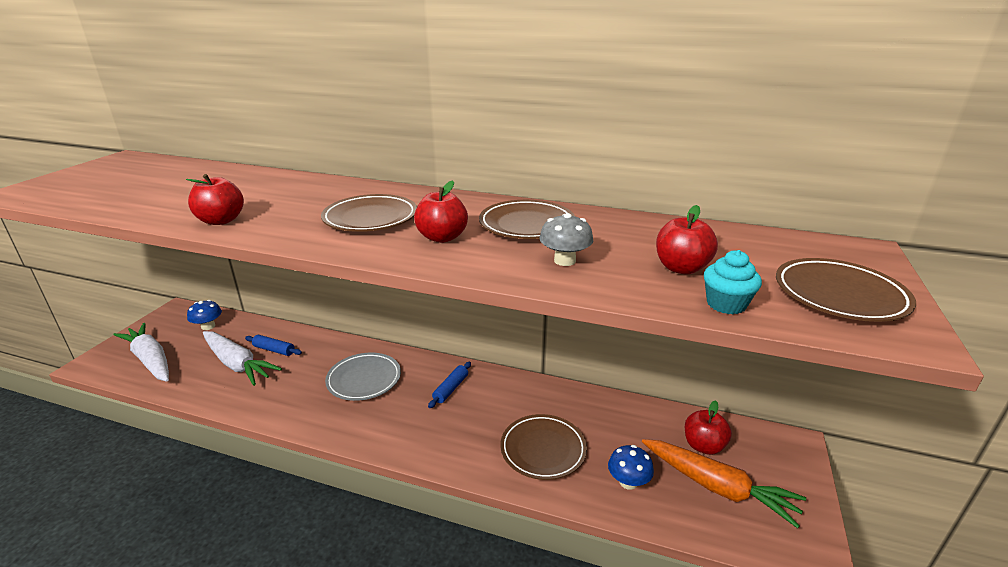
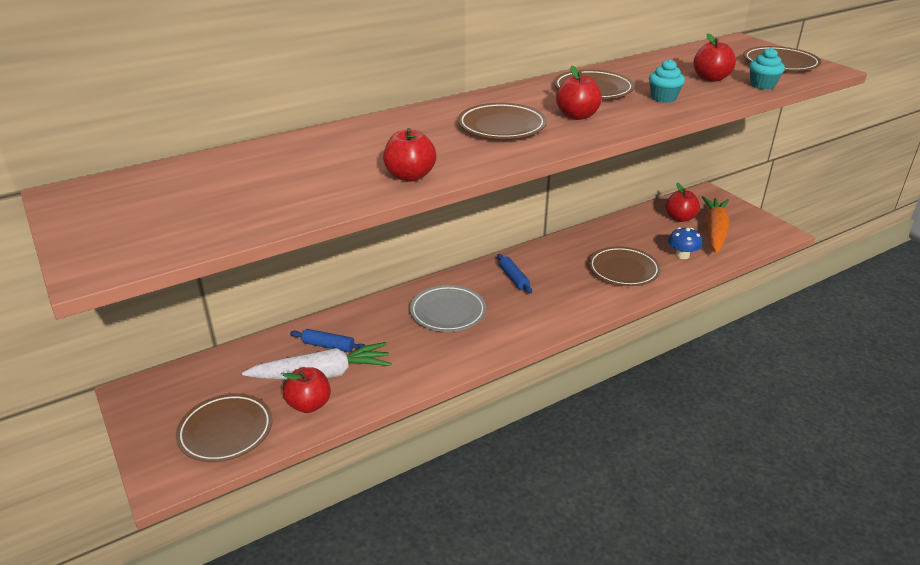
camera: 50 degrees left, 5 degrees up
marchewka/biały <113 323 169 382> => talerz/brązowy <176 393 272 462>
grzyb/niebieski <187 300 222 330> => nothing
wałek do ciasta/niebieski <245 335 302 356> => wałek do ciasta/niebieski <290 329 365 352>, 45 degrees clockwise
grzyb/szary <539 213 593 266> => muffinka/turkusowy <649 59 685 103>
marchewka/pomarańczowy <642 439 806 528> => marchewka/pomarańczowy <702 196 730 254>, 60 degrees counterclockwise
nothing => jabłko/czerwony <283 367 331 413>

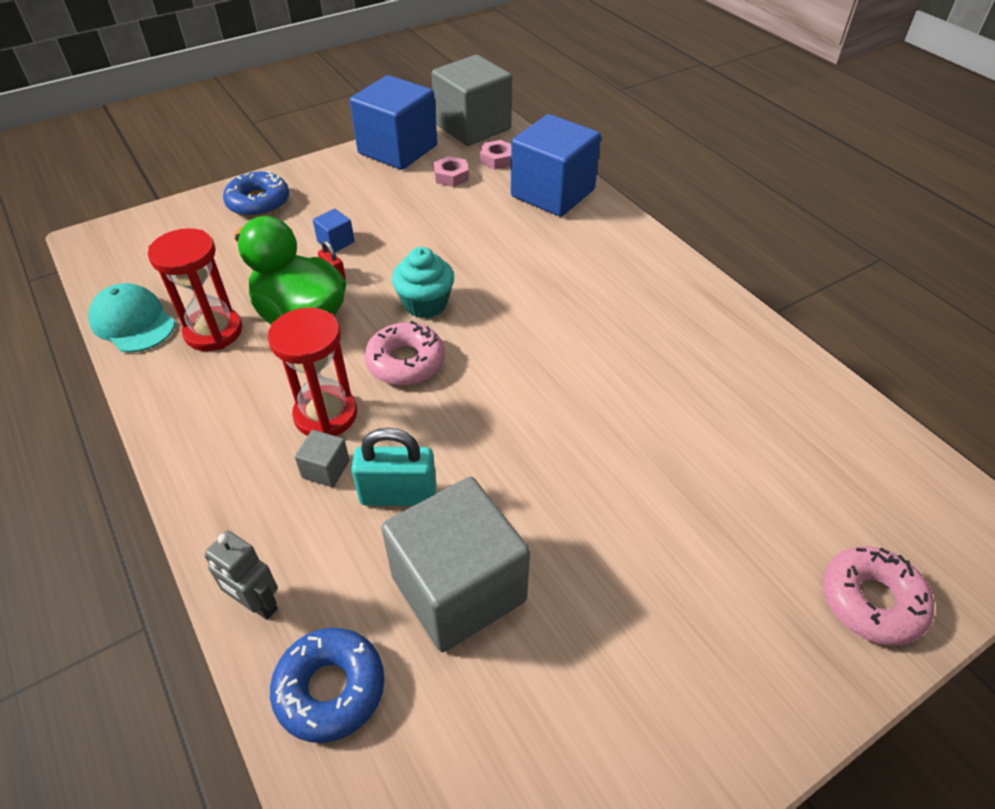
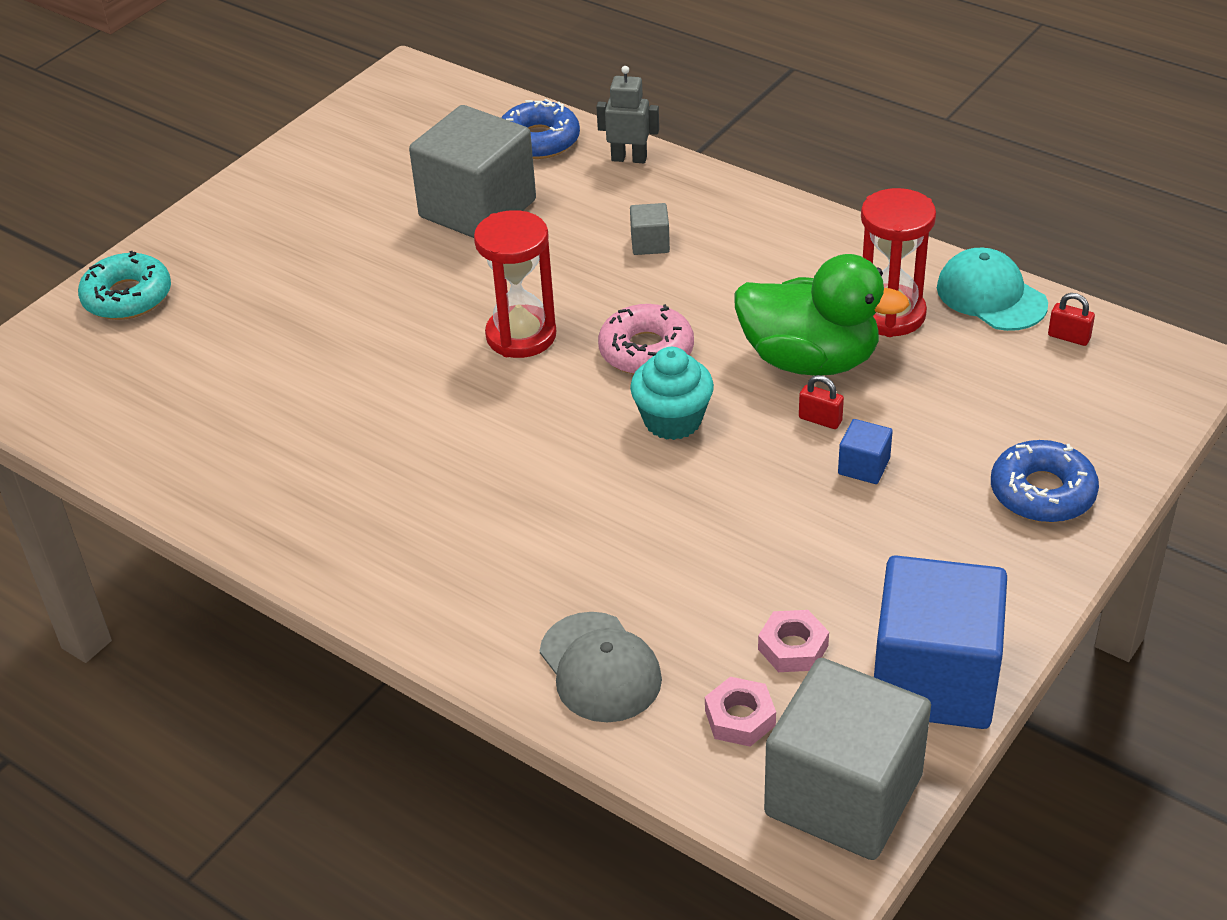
camera: 160 degrees right, 5 degrees down
czapka/turkusowy <88 283 175 353> => czapka/turkusowy <937 248 1048 331>, 150 degrees counterclockwise
klepsydra/czerwony <268 308 357 436> => klepsydra/czerwony <474 210 556 358>, moved
kłódka/turkusowy <351 428 437 506> => nothing
sześcian/niebieski <511 114 601 217> => czapka/szary <540 612 662 722>
donut/różowy <823 546 934 646> => donut/turkusowy <78 251 171 320>
nothing => kłódka/czerwony <1048 293 1095 346>

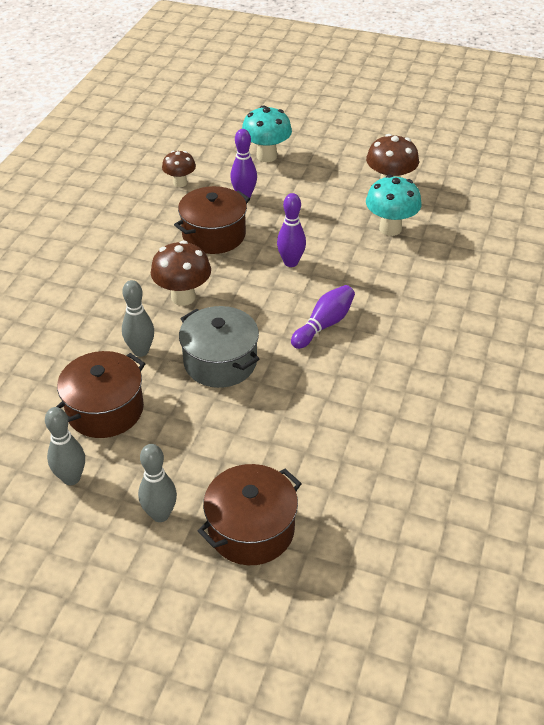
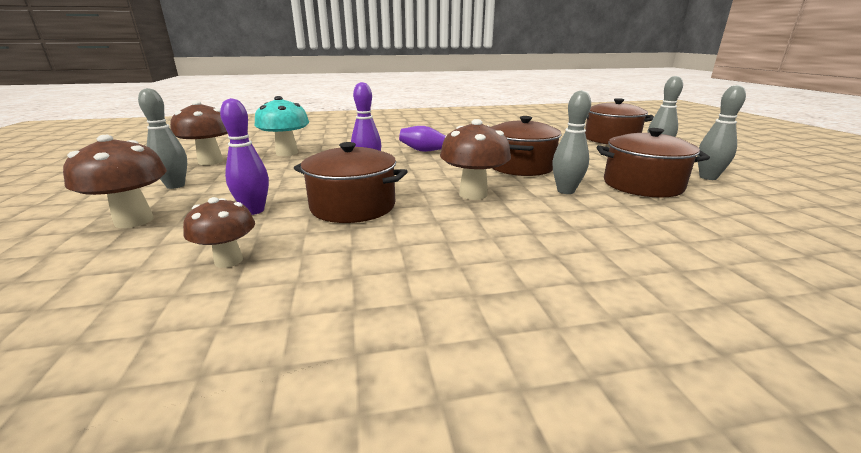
camera: 120 degrees left, 20 degrees down
garnek/szary <179 306 259 388> => garnek/brązowy <491 116 562 176>
grzyb/turkusowy <242 105 292 162> => grzyb/brązowy <63 135 167 228>
nothing => kręgiel/szary <138 88 187 189>

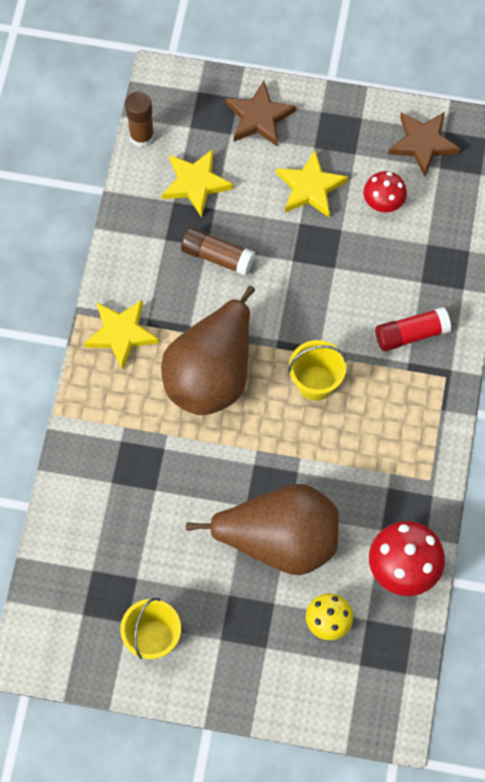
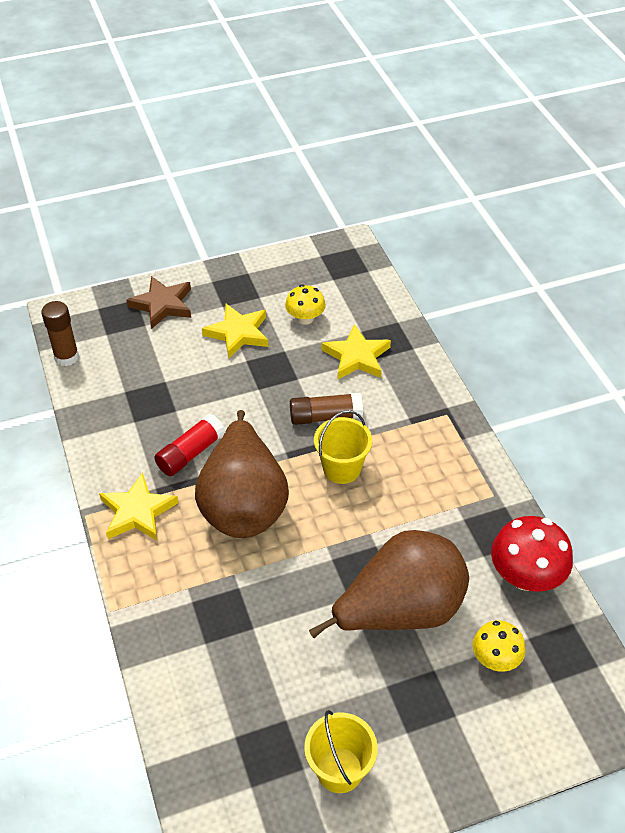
camera: 30 degrees left, 20 degrees down
gwiazda/żółty <162 149 233 217> => gwiazda/żółty <322 324 391 380>, moved
klej w sztyfcie/brązowy <181 227 255 276> => klej w sztyfcie/brązowy <290 393 363 425>, moved
grzyb/czerwony <363 171 407 212> => grzyb/żółty <285 285 326 325>
klej w sztyfcie/czerwony <375 307 451 351> => klej w sztyfcie/czerwony <154 414 225 476>, moved
gwiazda/brązowy <388 112 461 176> => nothing

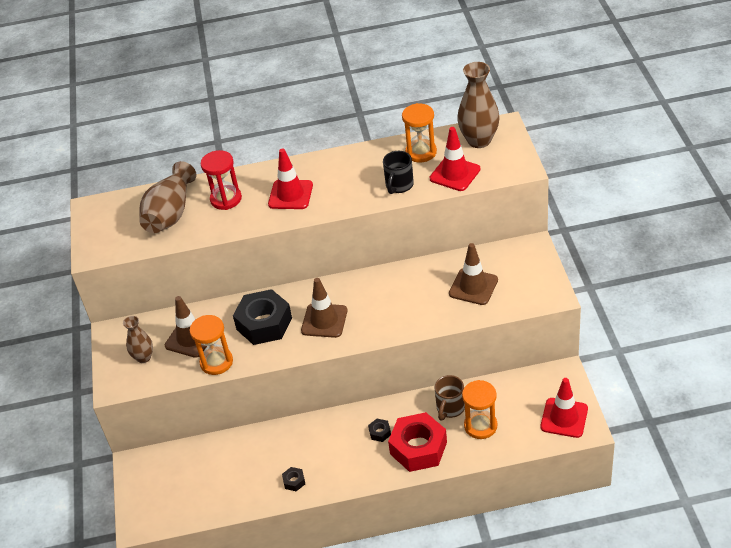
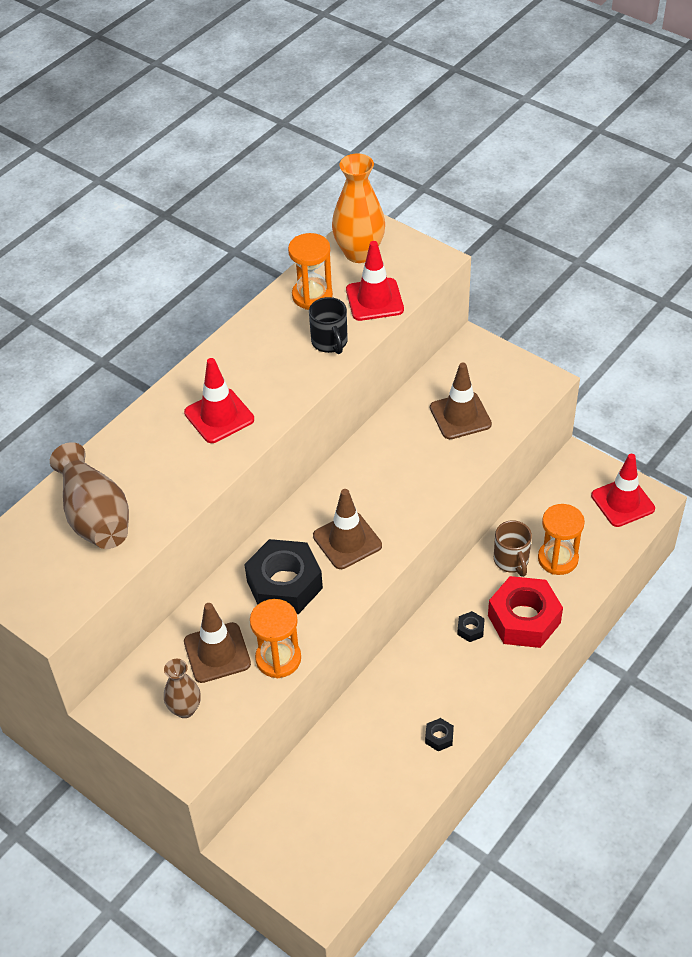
camera: 45 degrees left, 5 degrees up
klepsydra/czerwony <201 150 242 210> => nothing
wazon/brązowy <457 62 500 148> => wazon/pomarańczowy <332 153 385 263>

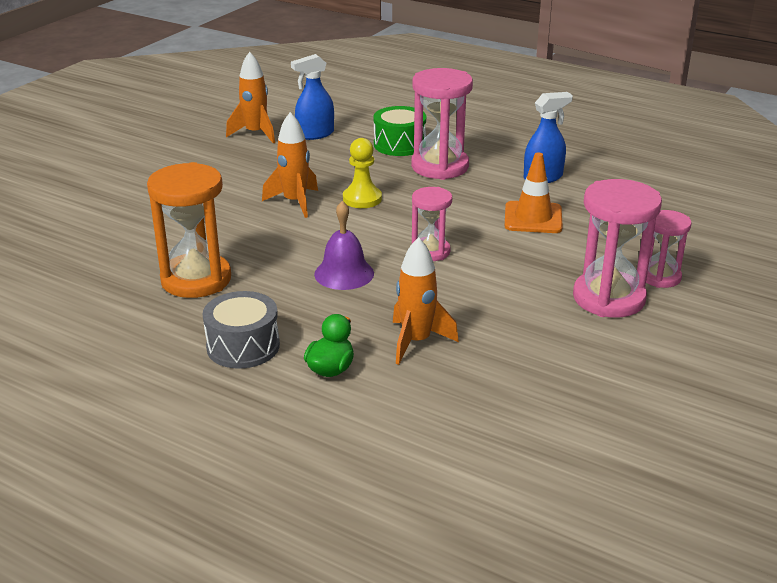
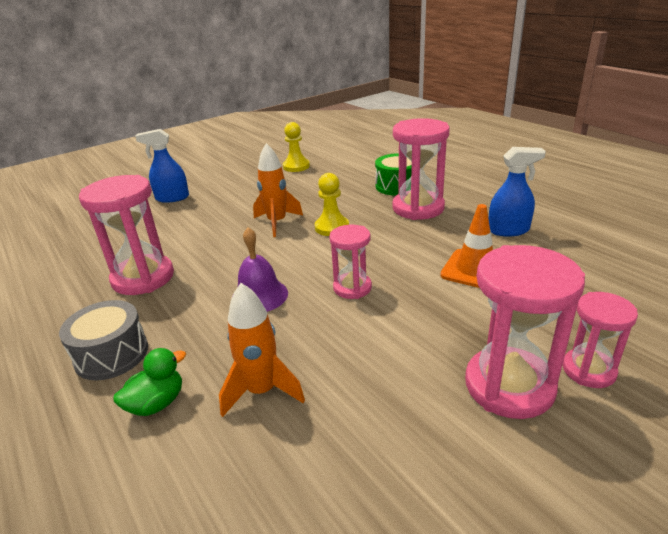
camera: 25 degrees right, 0 degrees up
klepsydra/pomarańczowy <147 162 231 298> => klepsydra/różowy <79 175 174 295>
rakieta/pomarańczowy <226 52 275 143> => pionek/żółty <283 122 310 172>
spryskiwacz/niebieski <291 54 334 140> => spryskiwacz/niebieski <135 129 189 203>, moved

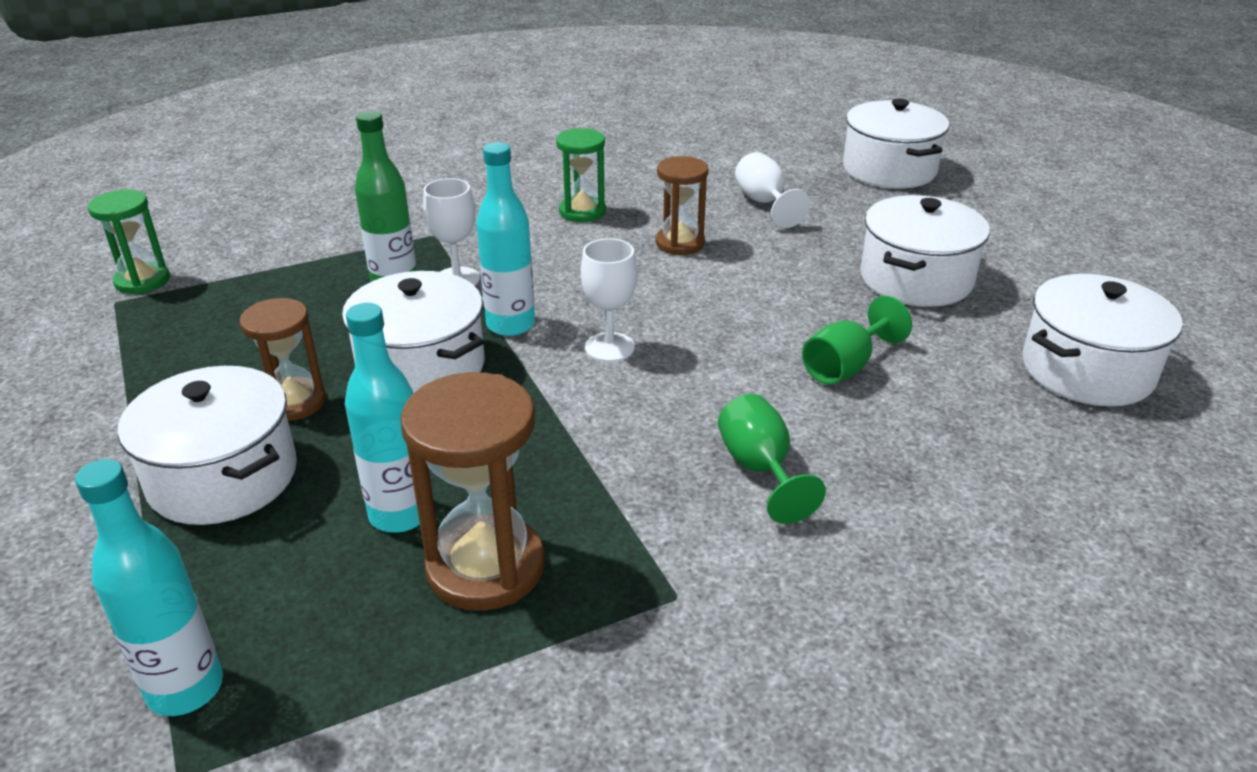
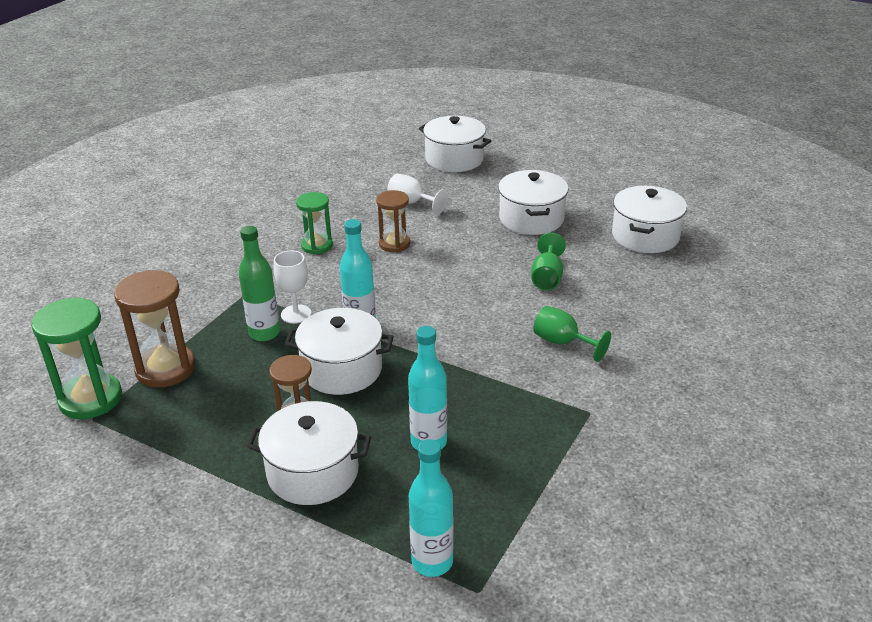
camera: 35 degrees left, 0 degrees up
klepsydra/zielony <88 189 170 294> => klepsydra/zielony <31 298 122 419>, x1.58
klepsydra/brązowy <400 372 545 611> => klepsydra/brązowy <114 270 196 387>, moved
kielich/biały <581 238 637 362> => nothing

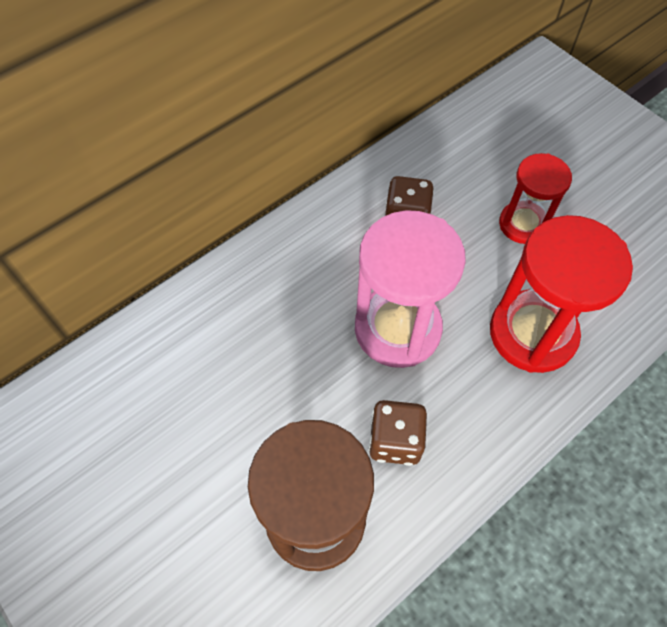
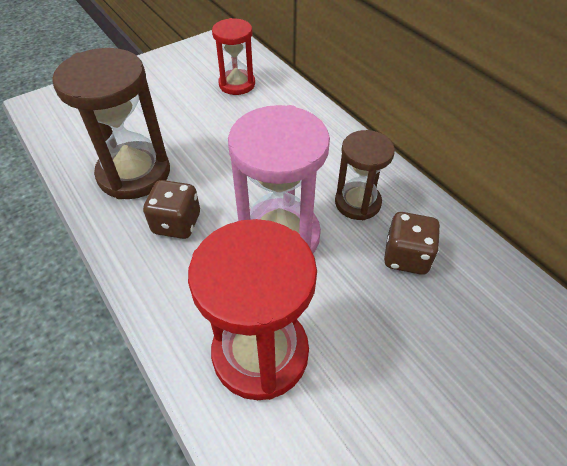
camera: 95 degrees right, 10 degrees down
klepsydra/czerwony <499 153 572 244> => klepsydra/czerwony <212 18 255 95>, moved
nothing => klepsydra/brązowy <335 130 395 220>

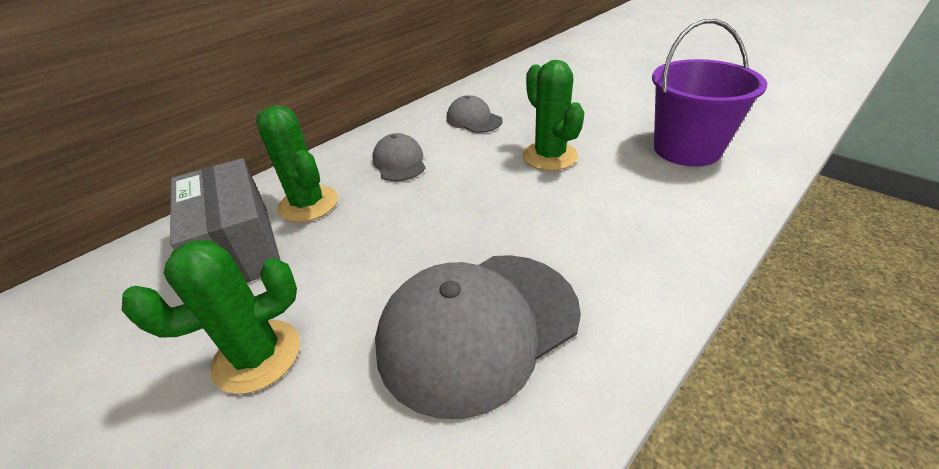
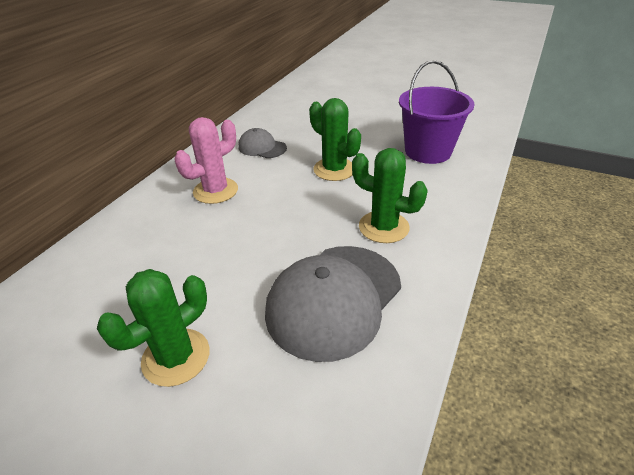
camera: 20 degrees left, 0 degrees up
pudełko/szary <170 158 281 283> => nothing
kaktus/zielony <256 105 338 222> => kaktus/zielony <352 148 428 243>, moved
czapka/szary <373 133 425 181> => kaktus/różowy <174 117 238 204>

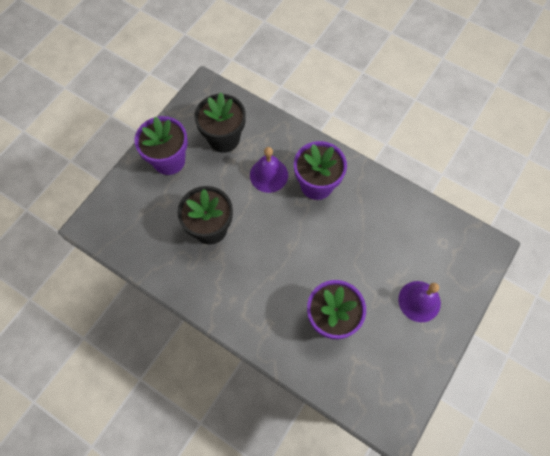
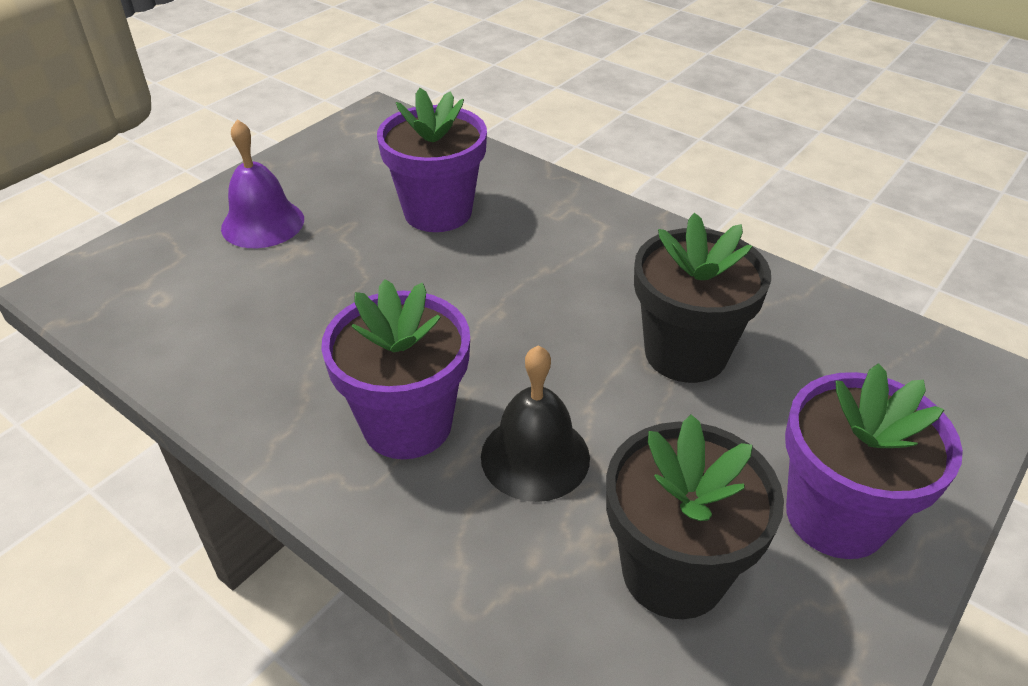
camera: 175 degrees left, 25 degrees down
dzwonek/fioletowy <250 147 288 193> => dzwonek/czarny <481 345 590 502>

